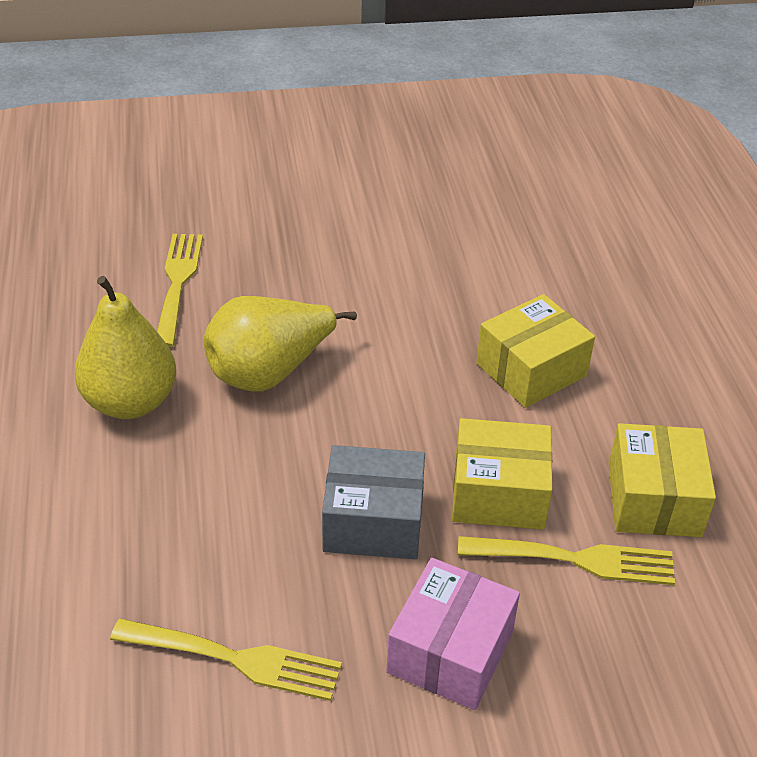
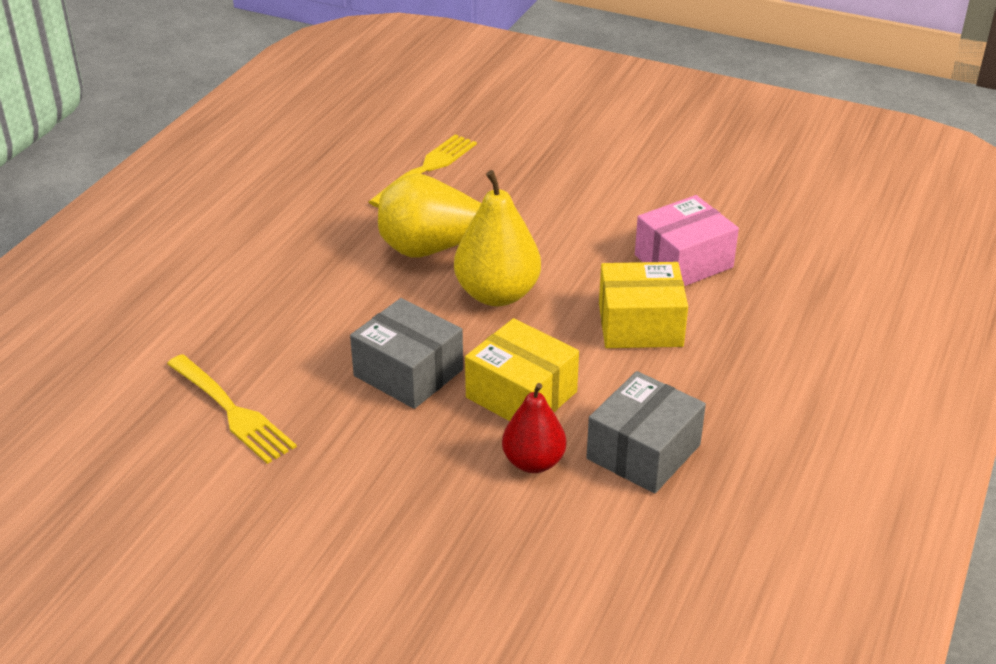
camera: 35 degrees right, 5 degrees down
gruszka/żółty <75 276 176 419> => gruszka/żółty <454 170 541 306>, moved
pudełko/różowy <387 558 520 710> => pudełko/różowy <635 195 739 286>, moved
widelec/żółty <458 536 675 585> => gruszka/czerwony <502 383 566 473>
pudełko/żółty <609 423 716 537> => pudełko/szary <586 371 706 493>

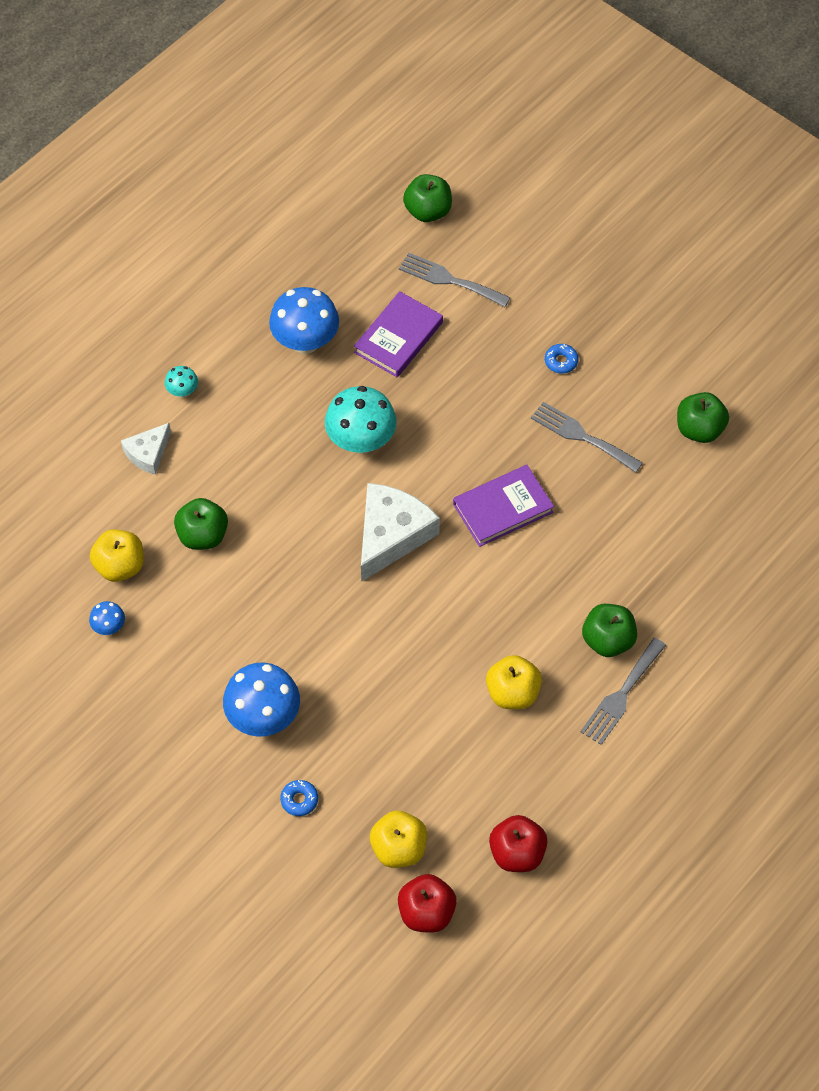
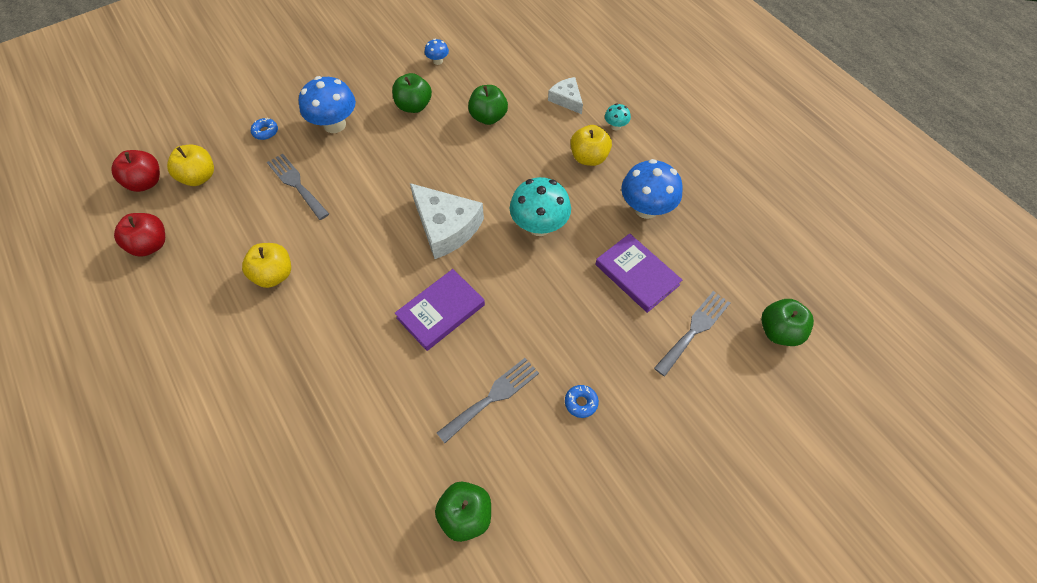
camera: 105 degrees right, 0 degrees up
jabłko/żółty <90 529 144 582> => jabłko/żółty <570 125 612 166>, moved
książka/fioletowy <453 465 554 547> => książka/fioletowy <395 269 485 351>, 60 degrees clockwise
widelec/szary <580 638 666 745> => widelec/szary <267 154 329 220>, moved
jabłko/zielony <582 604 637 657> => jabłko/zielony <392 73 432 113>, moved

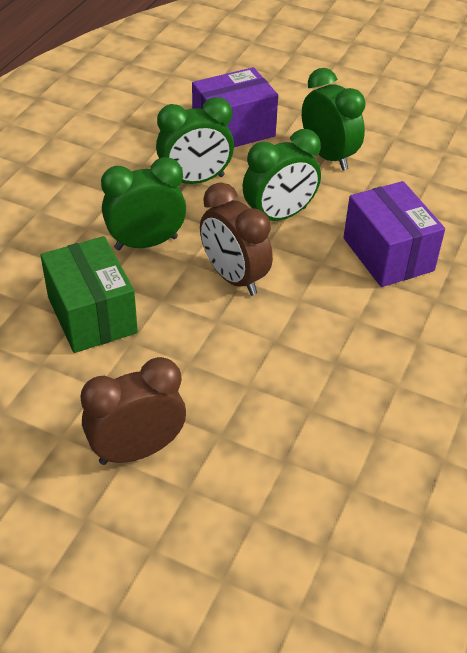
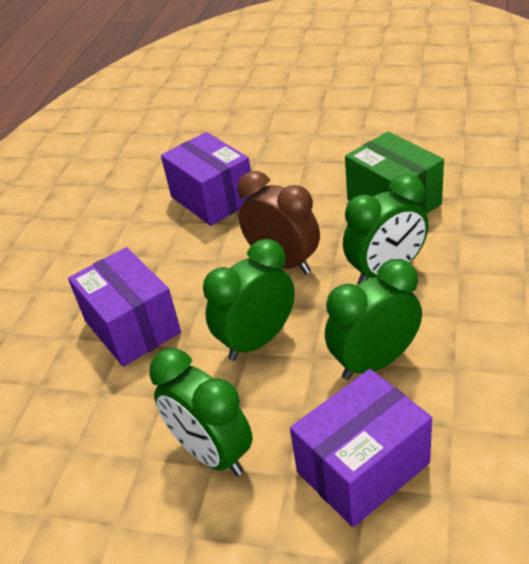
camera: 175 degrees right, 5 degrees down
budzik/brązowy <80 357 186 465> => nothing
nothing => pudełko/fioletowy <161 132 251 226>

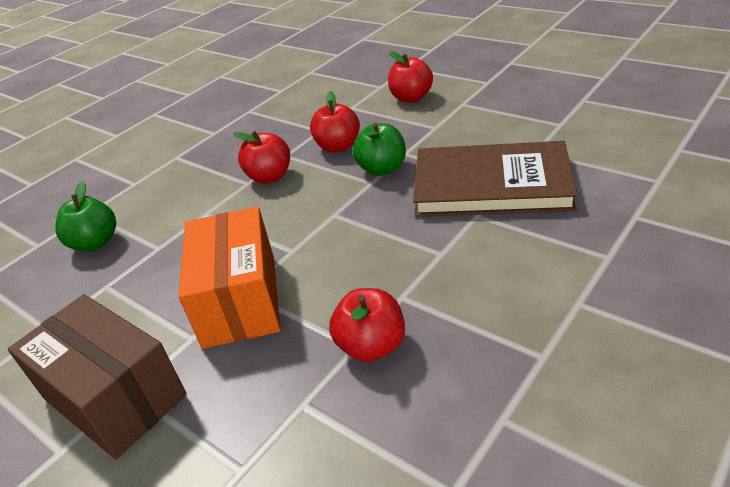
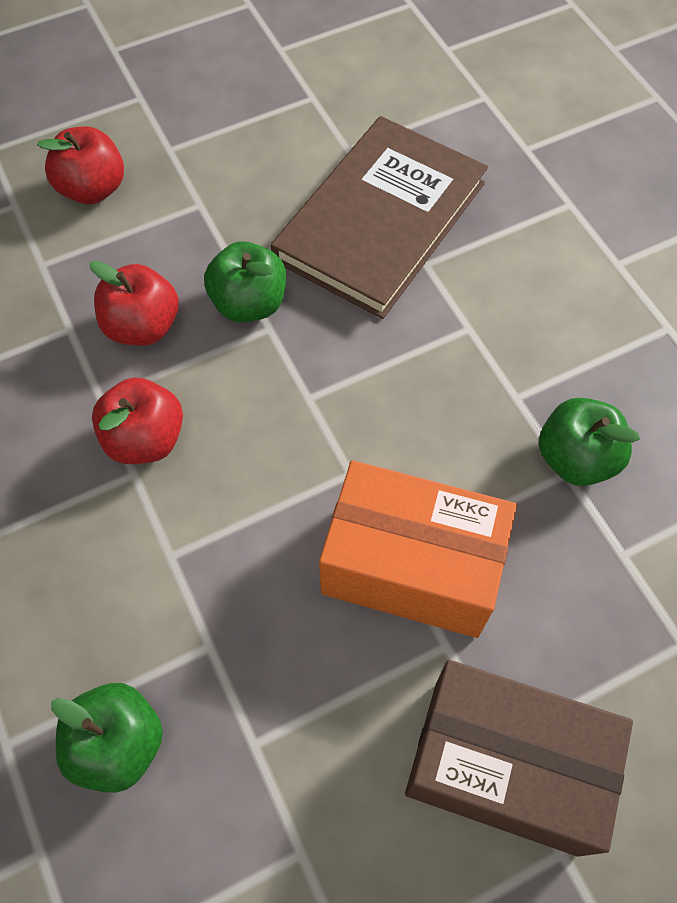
camera: 70 degrees left, 25 degrees up
pudełko/brązowy <8 294 187 459> => pudełko/brązowy <405 660 633 857>, 45 degrees clockwise
jabłko/czerwony <329 288 405 362> => jabłko/zielony <539 398 640 486>

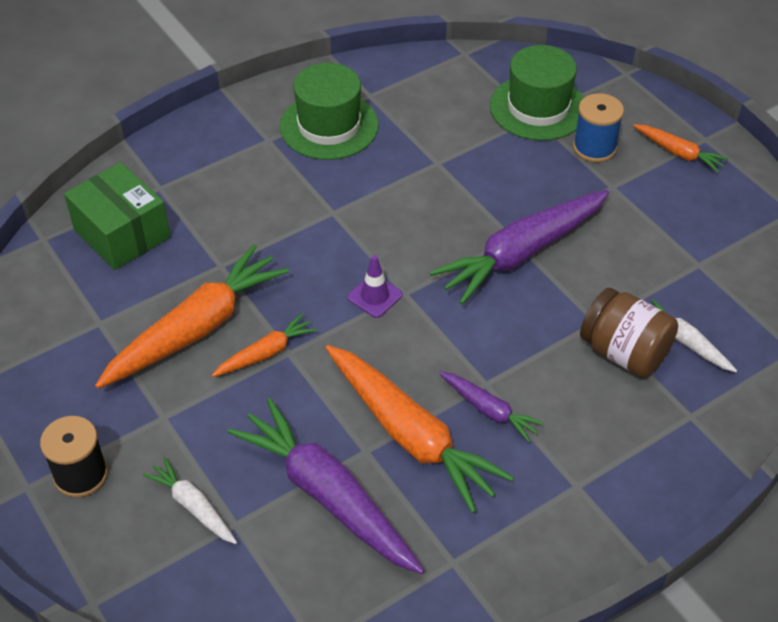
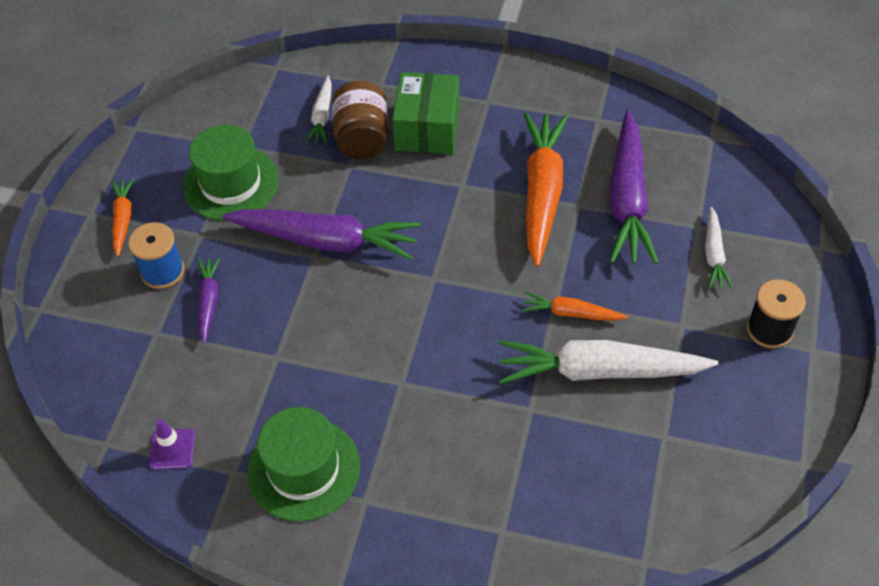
camera: 130 degrees left, 5 degrees up
pudełko/zielony <64 162 171 270> => pudełko/zielony <392 72 460 154>, moved
marchewka/pomarańczowy <95 244 289 389> => marchewka/biały <499 340 718 384>
pachołek/fioletowy <347 255 403 318> => pachołek/fioletowy <149 419 195 470>, moved
marchewka/fioletowy <439 371 545 442> => marchewka/fioletowy <197 257 221 343>, moved
kapelusz/zielony <490 45 584 141> => kapelusz/zielony <183 124 279 221>, moved

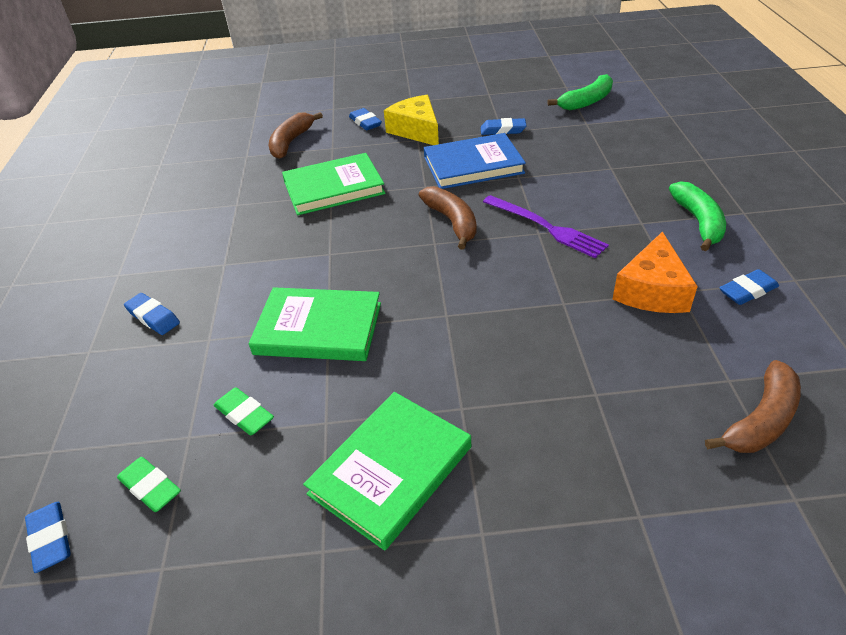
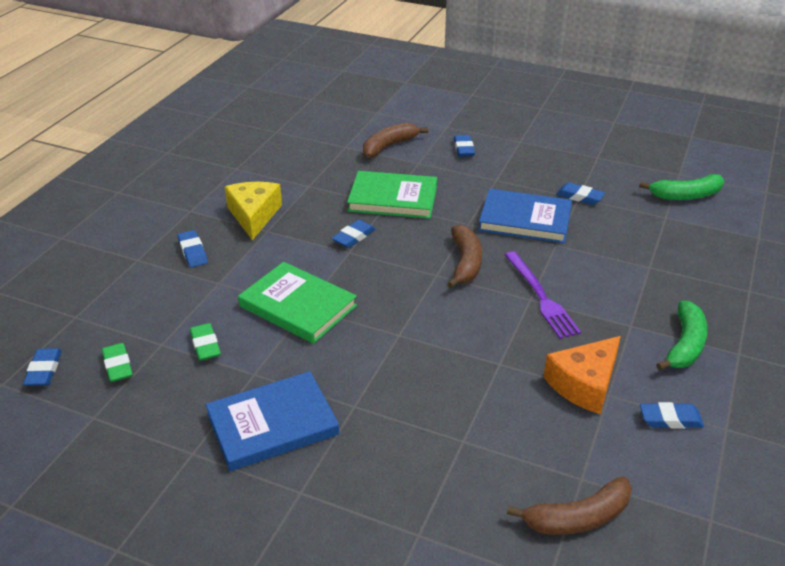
camera: 25 degrees right, 5 degrees down
książka/zielony <303 392 471 551> => książka/niebieski <206 371 339 471>
ser/żółty <384 95 439 145> => ser/żółty <225 182 282 240>, moved
nothing => gumka do mazania/niebieski <332 220 375 248>

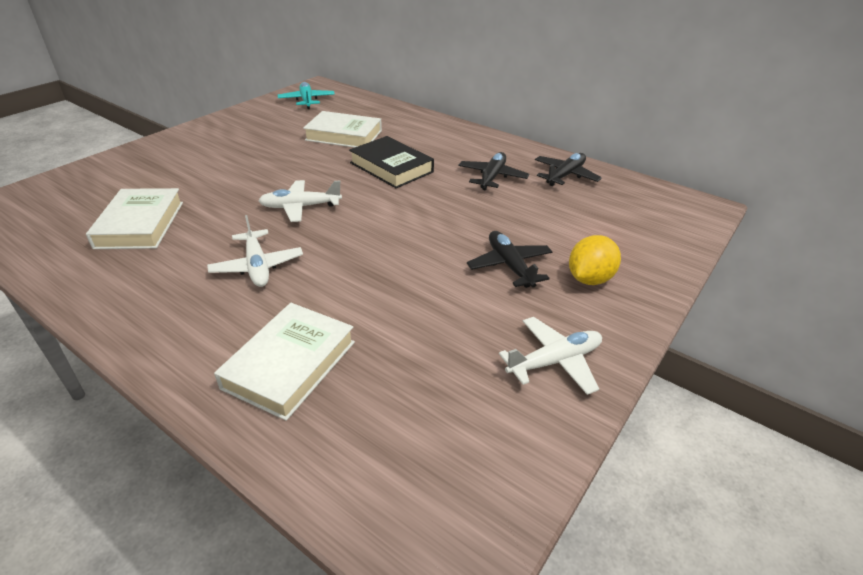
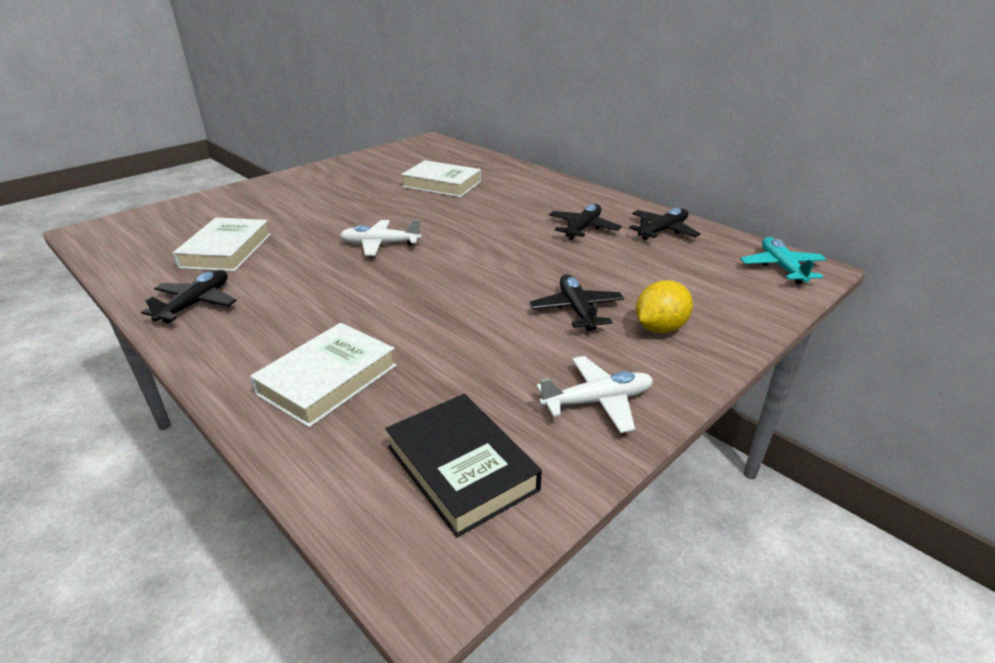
camera: 10 degrees right, 5 degrees down
samolot/biały <207 215 303 287> => nothing
samolot/turkusowy <278 82 335 109> => samolot/turkusowy <740 237 827 285>, moved
książka/czarny <349 136 434 188> => książka/czarny <385 394 542 538>, moved
nothing => samolot/czarny <141 270 237 323>

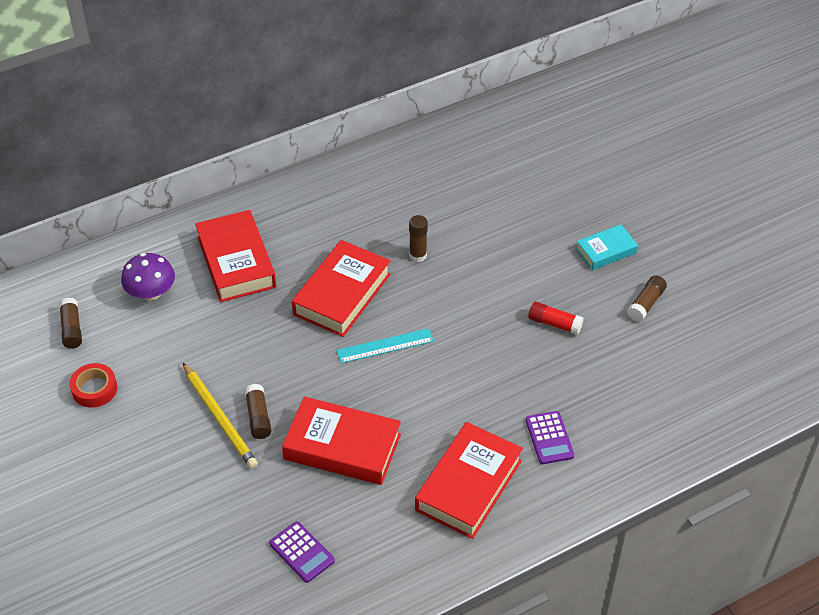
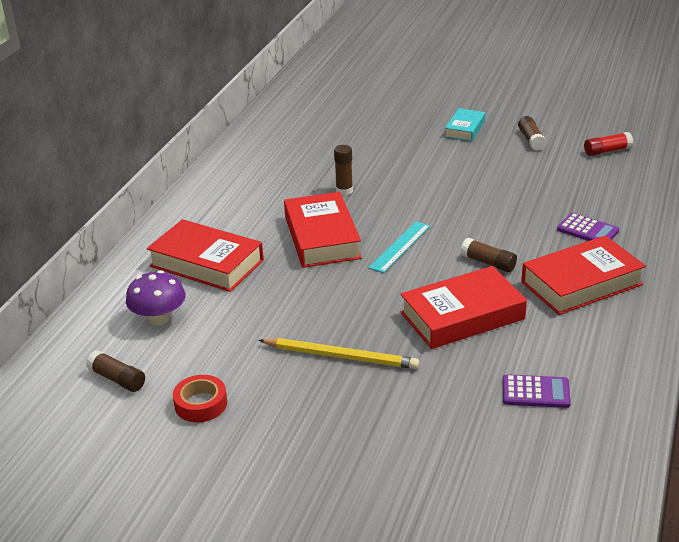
camera: 40 degrees left, 15 degrees down
klej w sztyfcie/brązowy <245 384 272 439> => klej w sztyfcie/brązowy <461 238 517 272>, moved
książka/czerwony <415 422 523 539> => książka/czerwony <521 236 646 315>, 75 degrees clockwise
klej w sztyfcie/czerwony <528 302 584 335> => klej w sztyfcie/czerwony <584 132 633 156>, moved

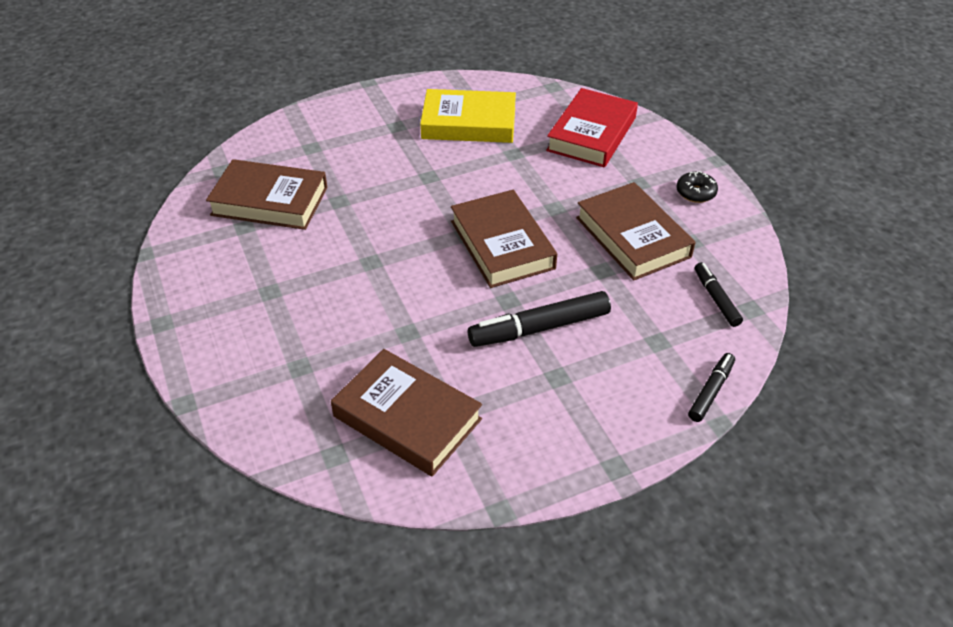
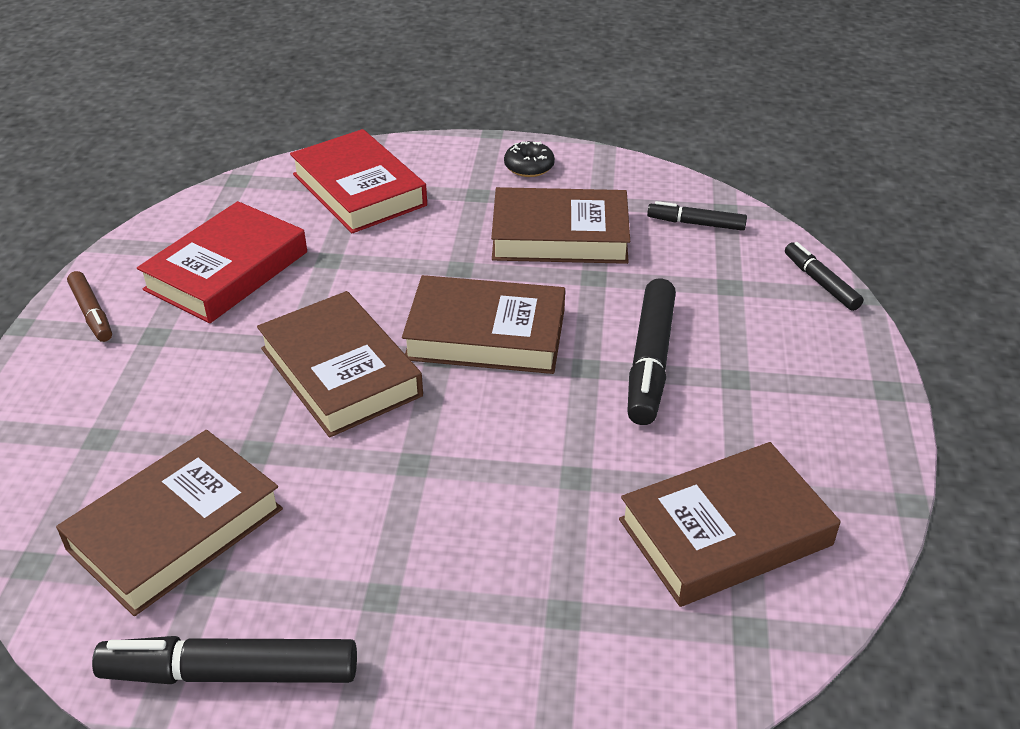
camera: 60 degrees left, 5 degrees down
książka/żółty <420 89 516 143> => książka/czerwony <137 201 307 323>
nothing => flamaster/brązowy <67 271 112 342>
nothing => flamaster/czarny <92 636 357 684>
nothing => książka/brązowy <257 291 423 437>

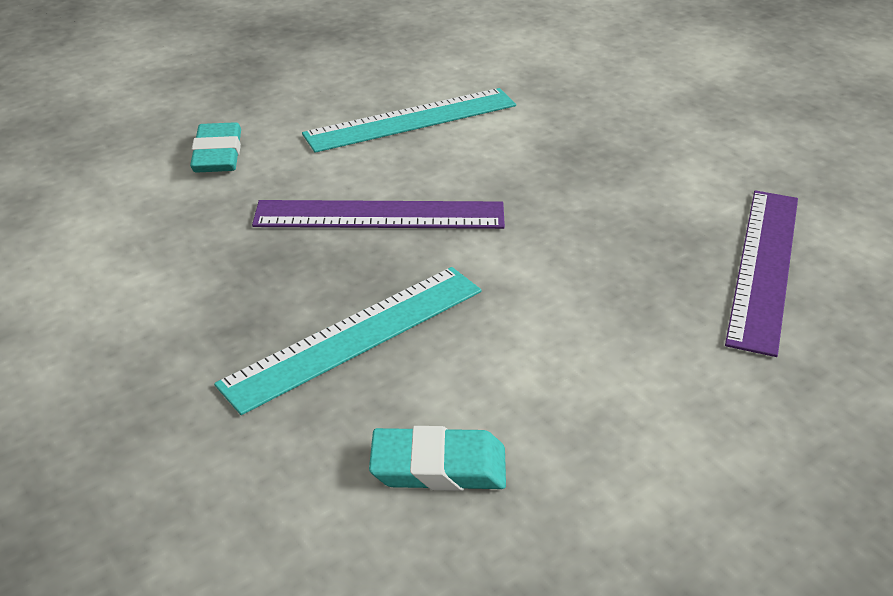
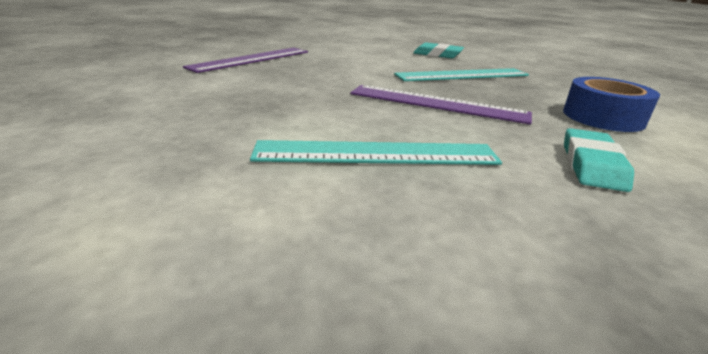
camera: 160 degrees left, 10 degrees down
nothing => taśma klejąca/niebieski <563 77 660 132>

